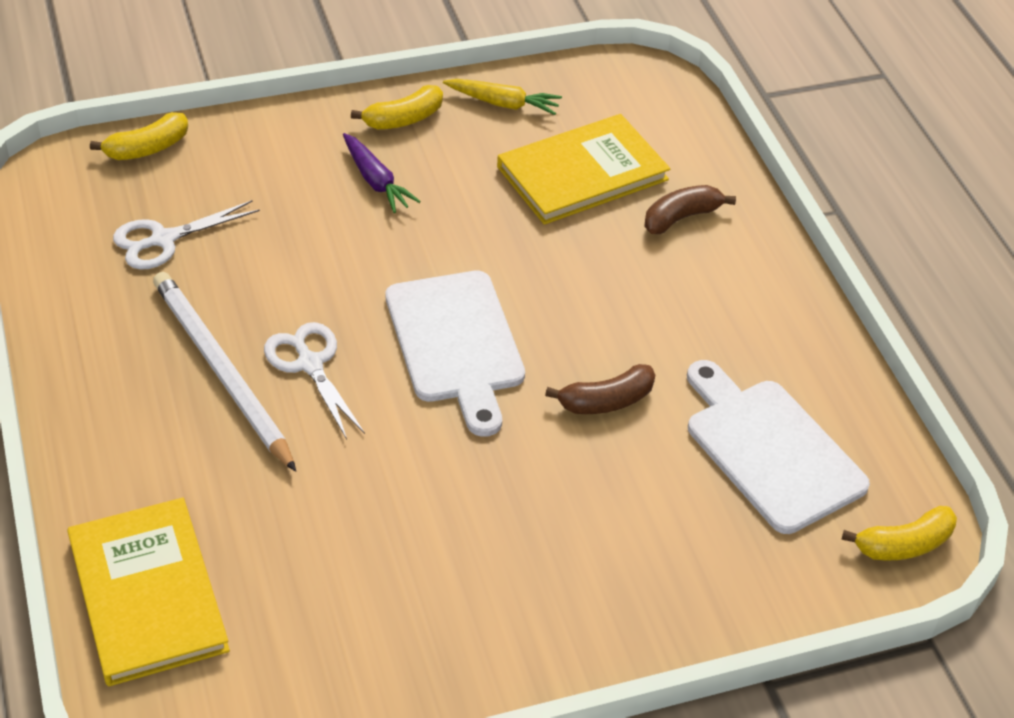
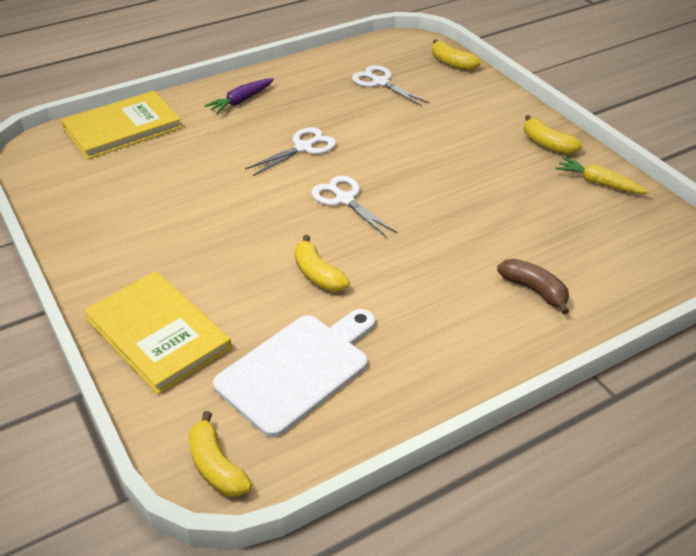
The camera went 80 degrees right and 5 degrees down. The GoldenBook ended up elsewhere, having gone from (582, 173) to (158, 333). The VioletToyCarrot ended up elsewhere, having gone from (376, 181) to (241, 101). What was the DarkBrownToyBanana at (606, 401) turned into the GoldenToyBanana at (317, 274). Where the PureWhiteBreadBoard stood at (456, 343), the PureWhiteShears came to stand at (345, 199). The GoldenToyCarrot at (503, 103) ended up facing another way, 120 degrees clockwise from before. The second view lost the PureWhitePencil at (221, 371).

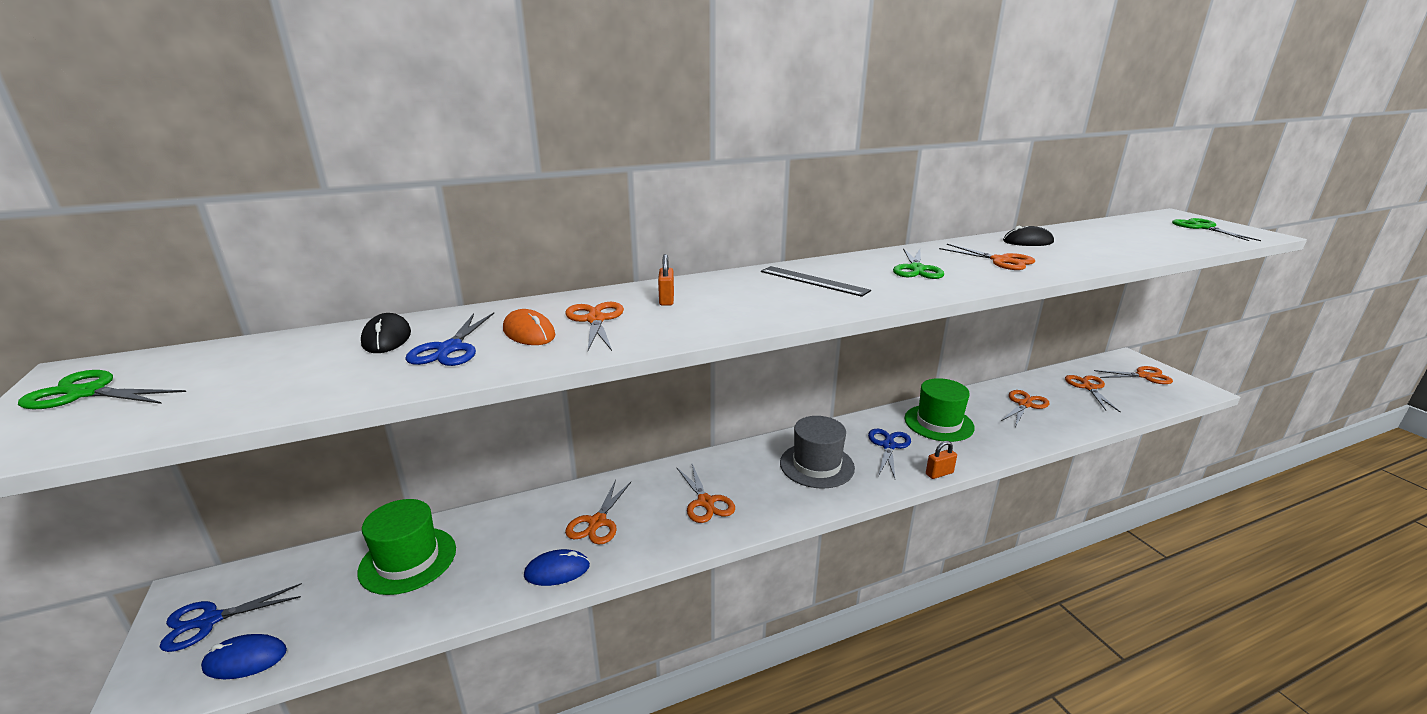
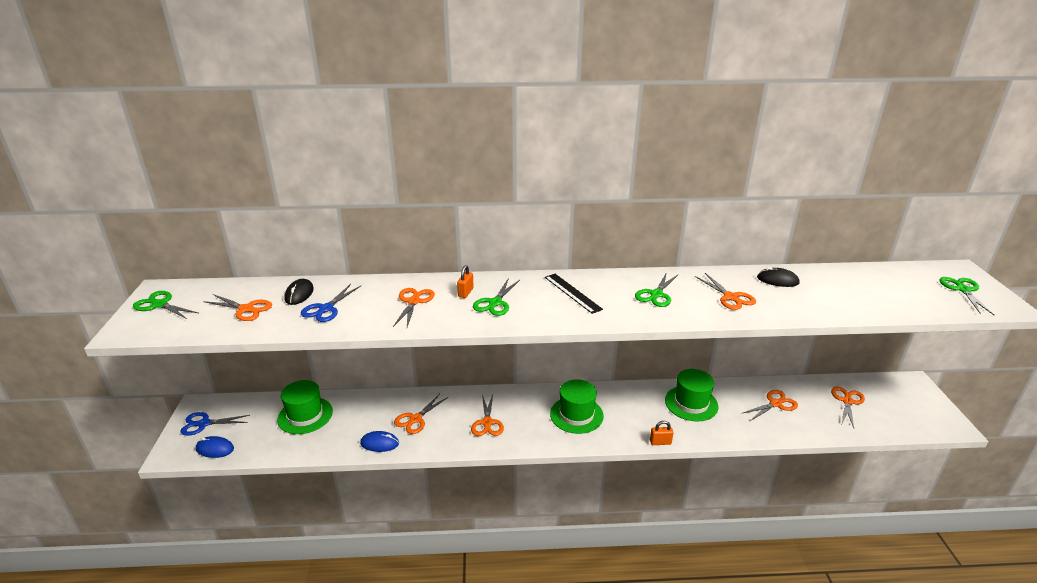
The camera went 20 degrees right and 5 degrees up. The BrightOrangeShears ended up elsewhere, having gone from (1144, 376) to (246, 309). The second view gained the GreenShears at (495, 303). What was the GreyHat at (816, 465) turned into the GreenHat at (576, 415). The second view lost the BrightOrangeMouse at (529, 332). The second view lost the RoyalBlueShears at (888, 446).

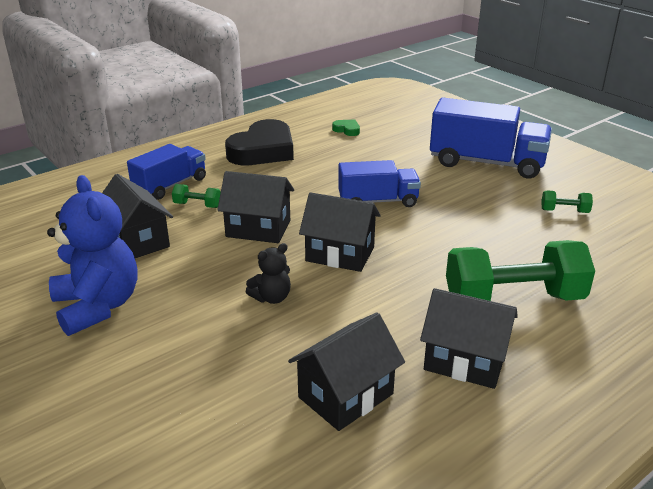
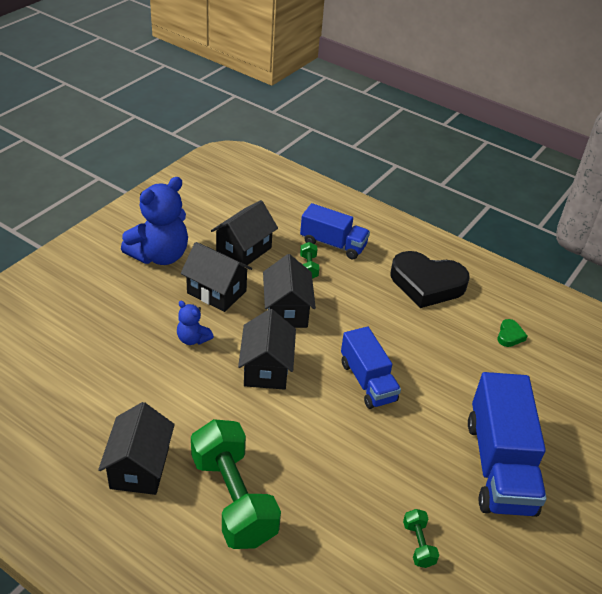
The camera went 70 degrees right and 10 degrees up. What was the BlackStuffedBear at (271, 297) turned into the RoyalBlueStuffedBear at (193, 339). The BlackHouse ended up elsewhere, having gone from (346, 395) to (216, 292).

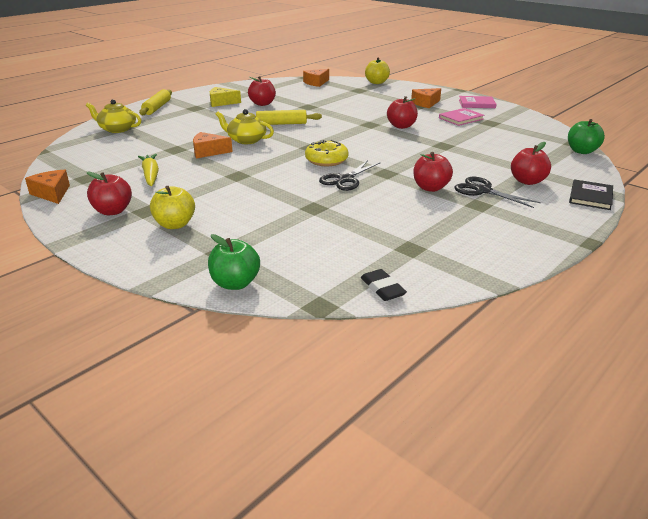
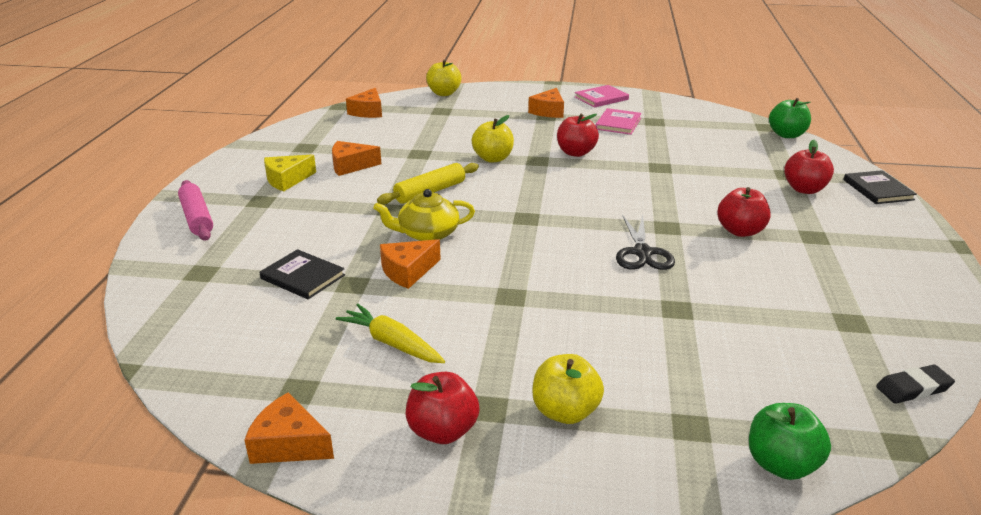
The camera went 35 degrees left and 0 degrees up. What was the GoldenPastryRoller at (157, 108) turned into the PinkPastryRoller at (197, 218). The second view gained the BlackBook at (302, 277). Where the ScarletApple stood at (262, 104), the BrightOrangeCheeseWedge came to stand at (351, 166). The second view gained the GoldenApple at (493, 158). The BlackGumEraser at (382, 288) ended up facing another way, 45 degrees counterclockwise from before. The second view lost the GoldenTeaPot at (117, 129). The second view lost the GoldenDonut at (326, 160). The second view lost the BlackShears at (483, 191).

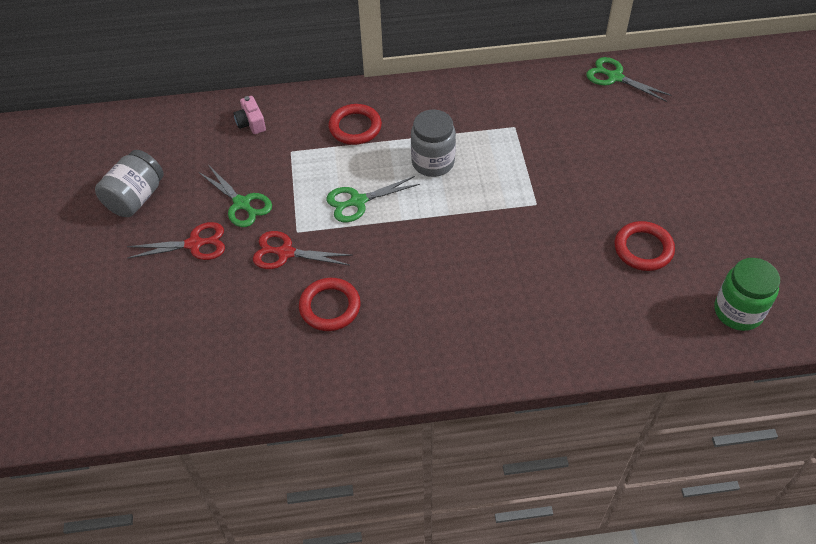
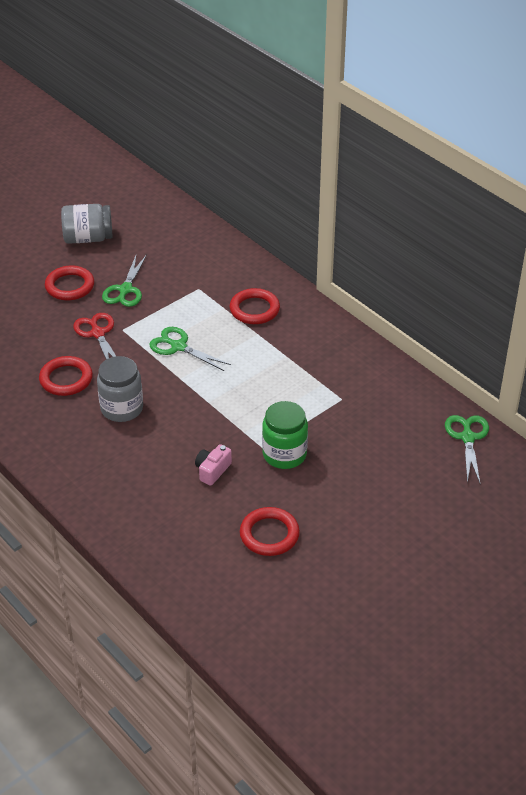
The camera went 55 degrees right and 10 degrees down. Where the ScarletShears stood at (194, 244), the ScarletRing came to stand at (70, 286). The GreyJamJar ended up elsewhere, having gone from (433, 162) to (122, 408). The PinkCompactCamera ended up elsewhere, having gone from (251, 123) to (212, 470). The GreenJamJar ended up elsewhere, having gone from (738, 311) to (284, 454).

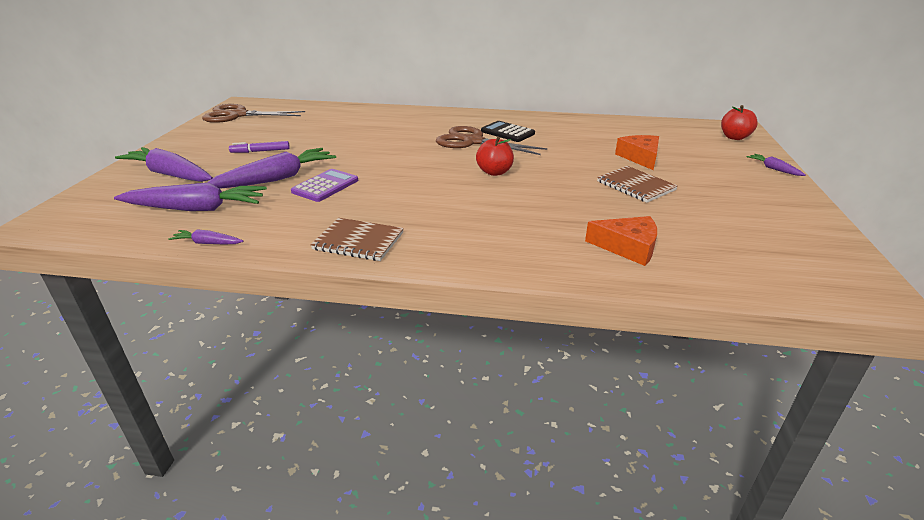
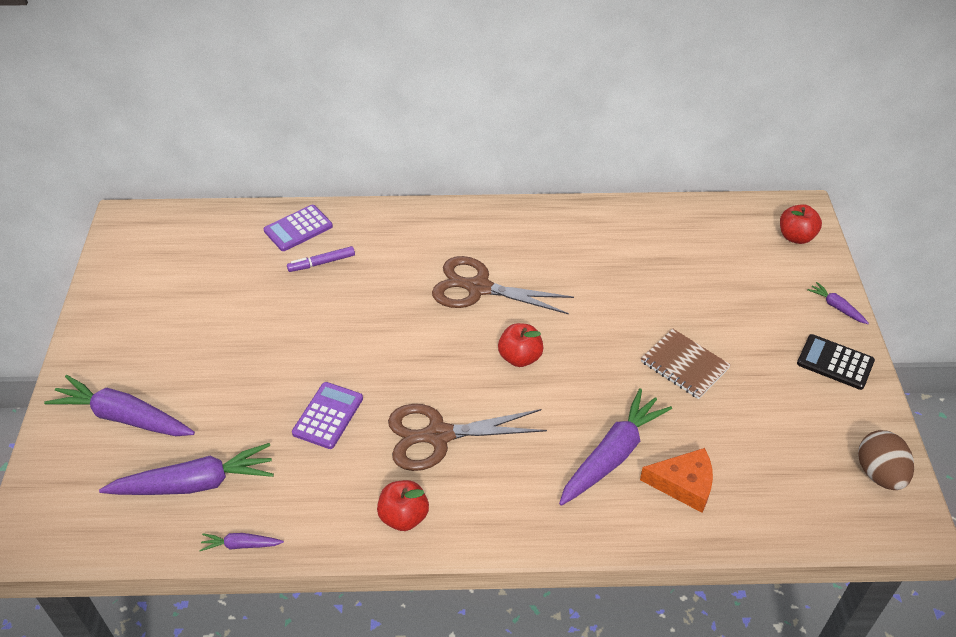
The camera went 10 degrees left and 15 degrees up. The second view gained the VioletPocketCalculator at (298, 228). The VioletFeltPen ended up elsewhere, having gone from (260, 151) to (321, 263). Where the DarkBrownExerciseBook stood at (358, 241), the ScarletApple came to stand at (404, 516). The DarkBrownShears ended up elsewhere, having gone from (238, 115) to (439, 435). The VioletToyCarrot ended up elsewhere, having gone from (276, 179) to (612, 455). The BlackPocketCalculator ended up elsewhere, having gone from (507, 132) to (835, 362). The second view gained the DarkBrownEggShape at (879, 474). The second view lost the BrightOrangeCheeseWedge at (640, 157).

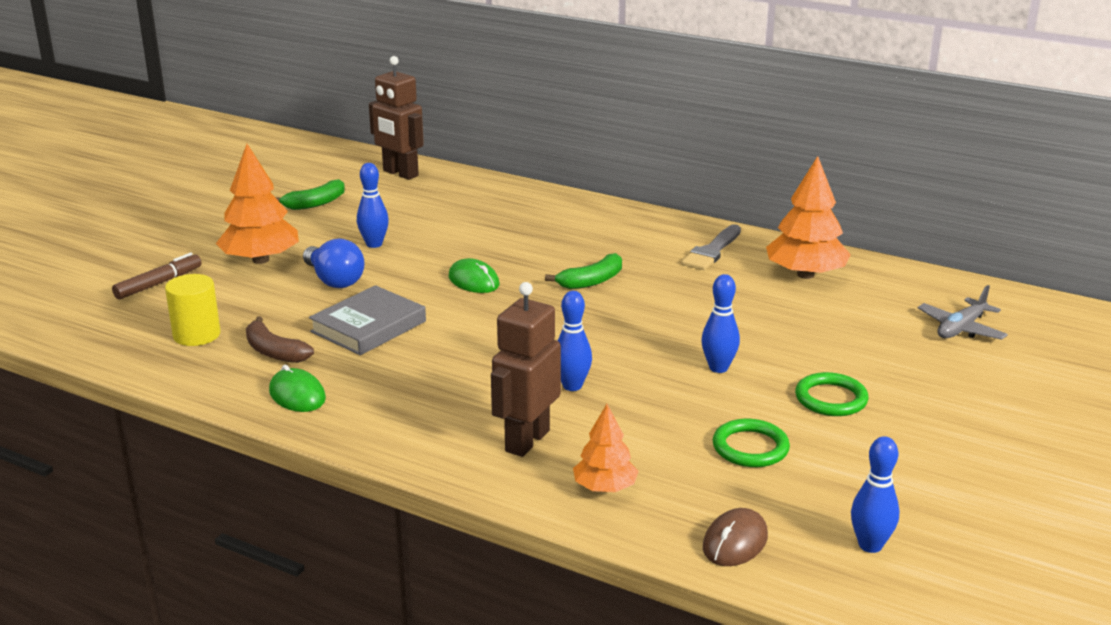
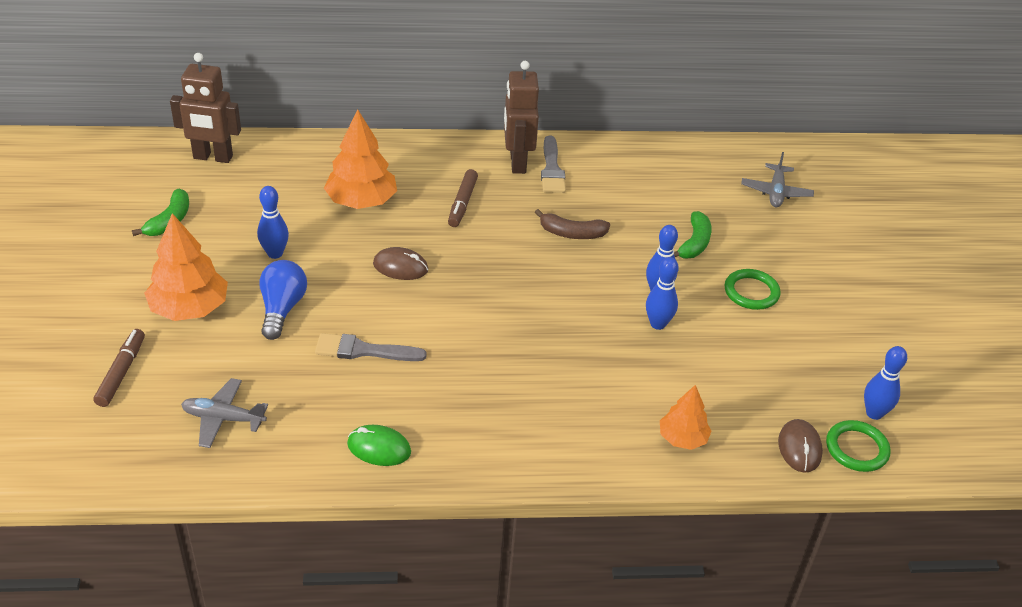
The camera went 35 degrees left and 15 degrees up. Where the GoldenSolidCylinder stood at (196, 335), the GreyPlane came to stand at (223, 418). The RoyalBlueLightbulb at (334, 280) ended up facing another way, 105 degrees counterclockwise from before. Where the GreyBook stood at (368, 326), the GreyPaintBrush came to stand at (363, 350). The BrightOrangeToyTree ended up elsewhere, having gone from (805, 274) to (361, 201). What was the GreenMouse at (474, 281) turned into the DarkBrownMouse at (400, 267). The second view gained the DarkBrownFeltPen at (462, 203). The DarkBrownRobotFigure ended up elsewhere, having gone from (526, 441) to (517, 163). The DarkBrownToyBanana ended up elsewhere, having gone from (274, 352) to (572, 233). The RoyalBlueSkittle ended up elsewhere, having gone from (572, 386) to (658, 324). The GreenToyBanana ended up elsewhere, having gone from (591, 281) to (694, 243). The GreenRing ended up elsewhere, having gone from (750, 447) to (856, 449).

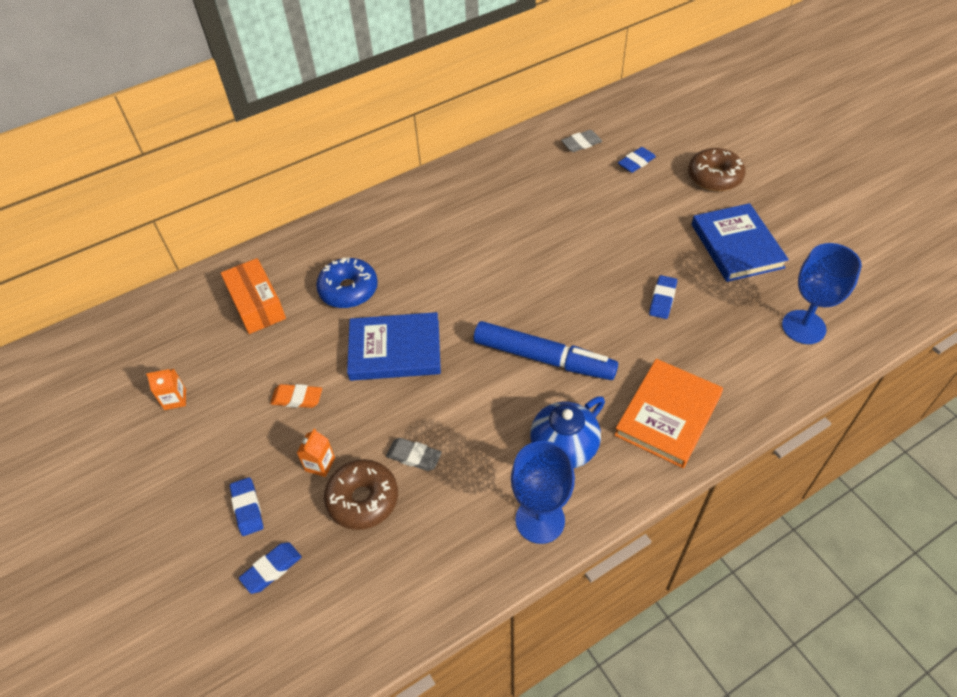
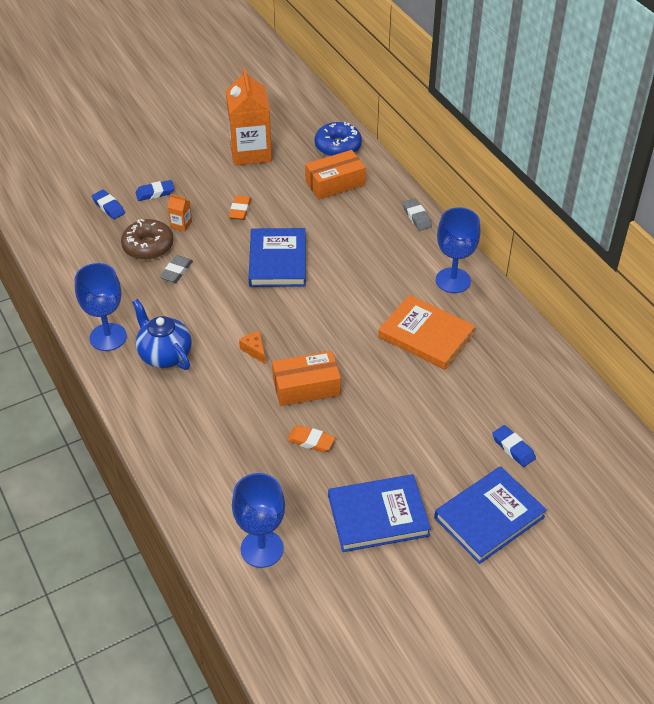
The camera went 90 degrees right and 5 degrees down. The size of the BrightOrangeCarton at (175, 399) changed by a factor of 2.48. Where the RoyalBlueFeltPen stood at (544, 358), the BrightOrangeCheeseWedge came to stand at (254, 350). The second view gained the BrightOrangeBox at (306, 387). What was the RoyalBlueGumEraser at (662, 299) turned into the BrightOrangeGumEraser at (311, 441). The RoyalBlueDonut ended up elsewhere, having gone from (348, 290) to (338, 146). The BrightOrangeBook ended up elsewhere, having gone from (668, 415) to (426, 335). The GreyGumEraser ended up elsewhere, having gone from (581, 144) to (417, 217). Where the DarkBrownDonut stood at (714, 177), the RoyalBlueBook came to stand at (489, 517). The second view gained the RoyalBlueChalice at (453, 280).

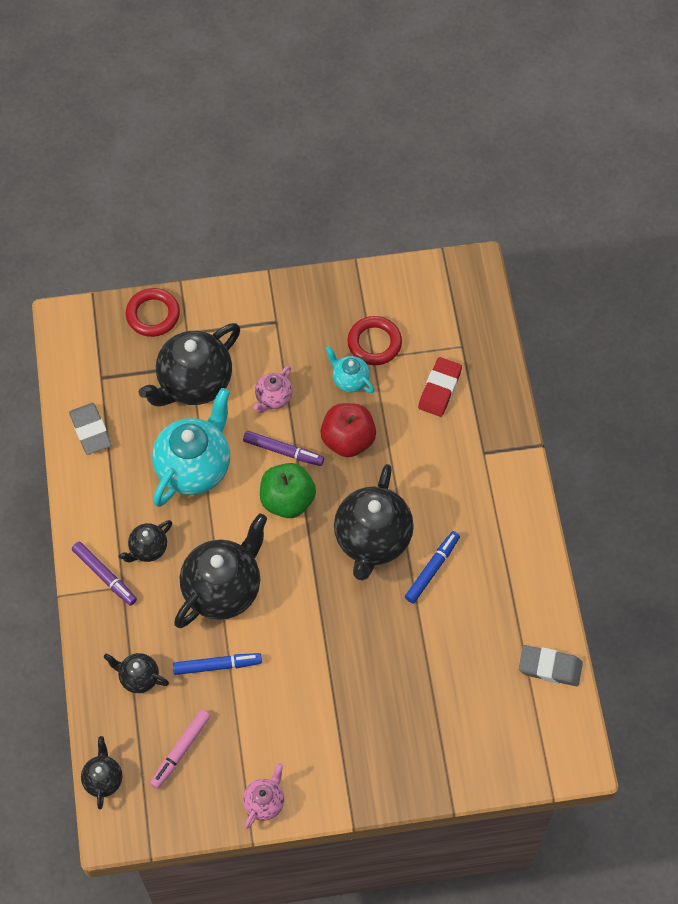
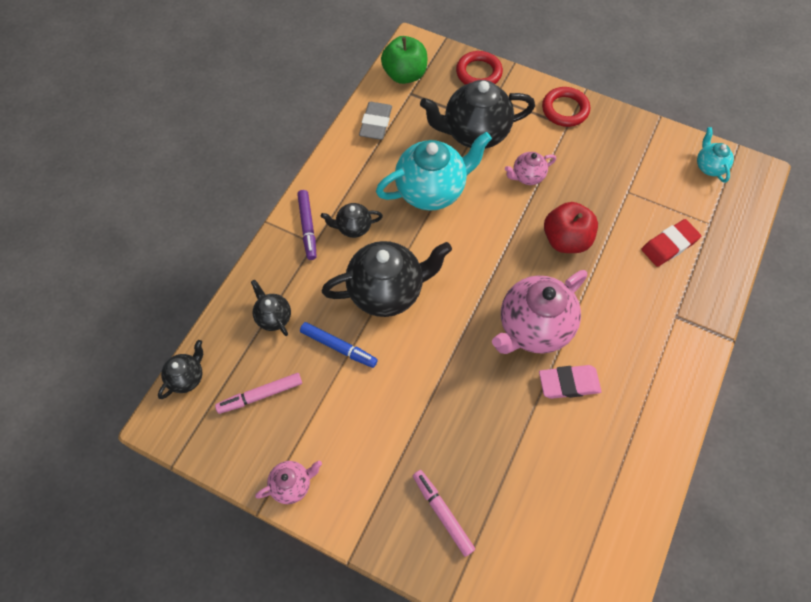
The camera went 35 degrees right and 0 degrees up. The GreenApple ended up elsewhere, having gone from (287, 500) to (404, 75). The second view gained the PinkFeltPen at (442, 513). What was the BlackTeaPot at (372, 540) turned into the PinkTeaPot at (533, 328). Where the RoyalBlueFeltPen stood at (432, 569), the PinkGumEraser came to stand at (568, 383). The ScarletRing ended up elsewhere, having gone from (374, 343) to (565, 109). The TealTeaPot ended up elsewhere, having gone from (350, 380) to (709, 167). The second view lost the VioletFeltPen at (283, 451). The second view lost the GreyGumEraser at (550, 667).

